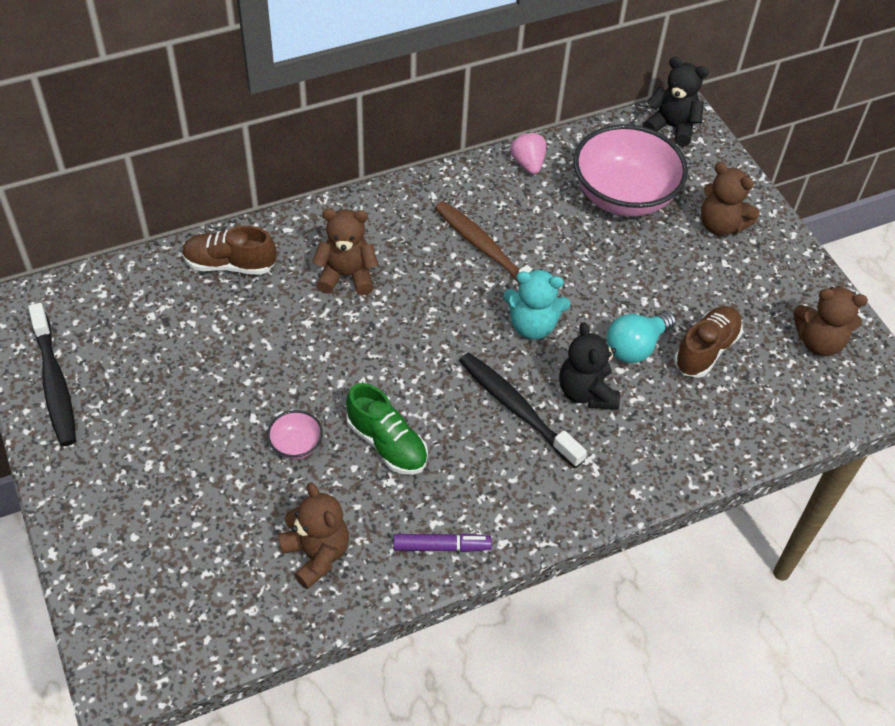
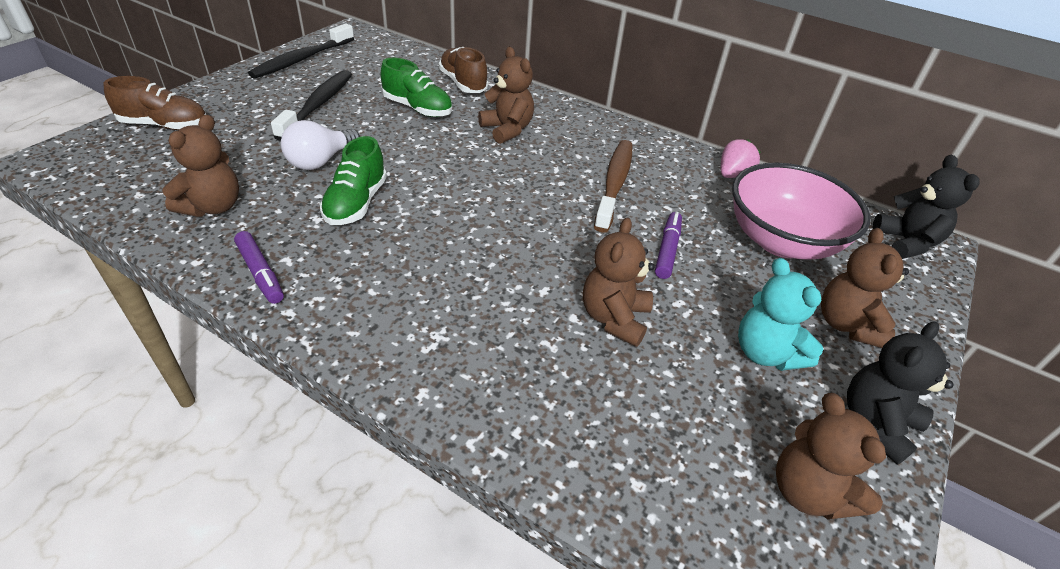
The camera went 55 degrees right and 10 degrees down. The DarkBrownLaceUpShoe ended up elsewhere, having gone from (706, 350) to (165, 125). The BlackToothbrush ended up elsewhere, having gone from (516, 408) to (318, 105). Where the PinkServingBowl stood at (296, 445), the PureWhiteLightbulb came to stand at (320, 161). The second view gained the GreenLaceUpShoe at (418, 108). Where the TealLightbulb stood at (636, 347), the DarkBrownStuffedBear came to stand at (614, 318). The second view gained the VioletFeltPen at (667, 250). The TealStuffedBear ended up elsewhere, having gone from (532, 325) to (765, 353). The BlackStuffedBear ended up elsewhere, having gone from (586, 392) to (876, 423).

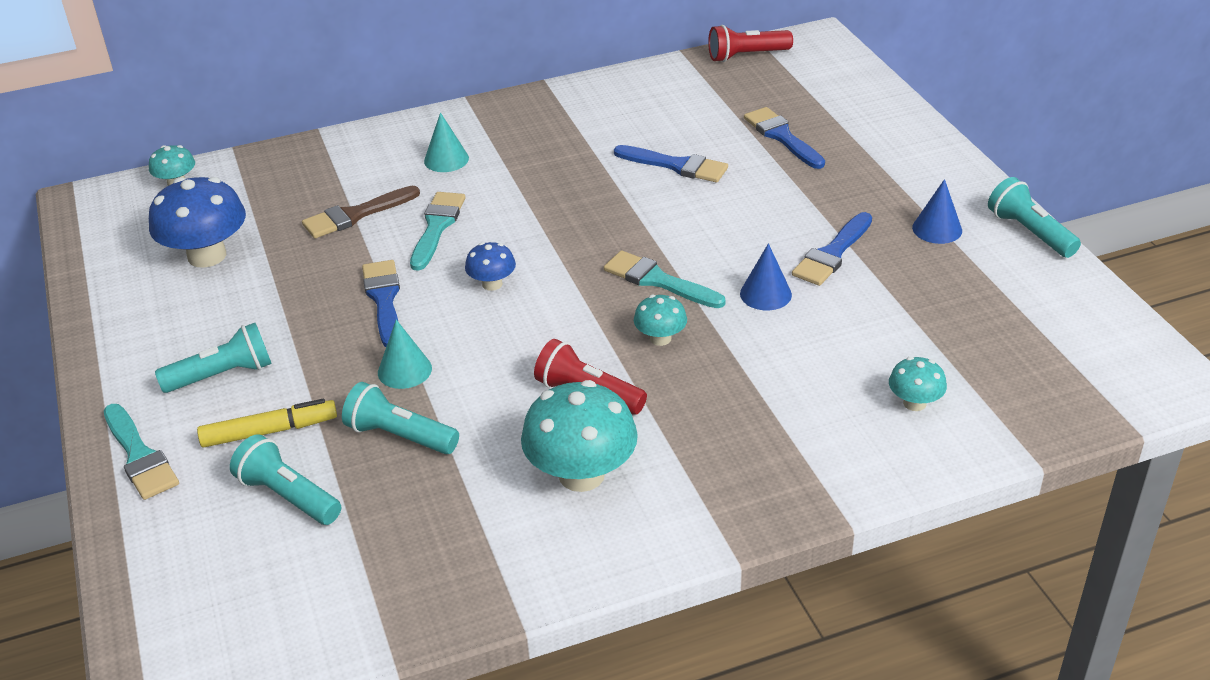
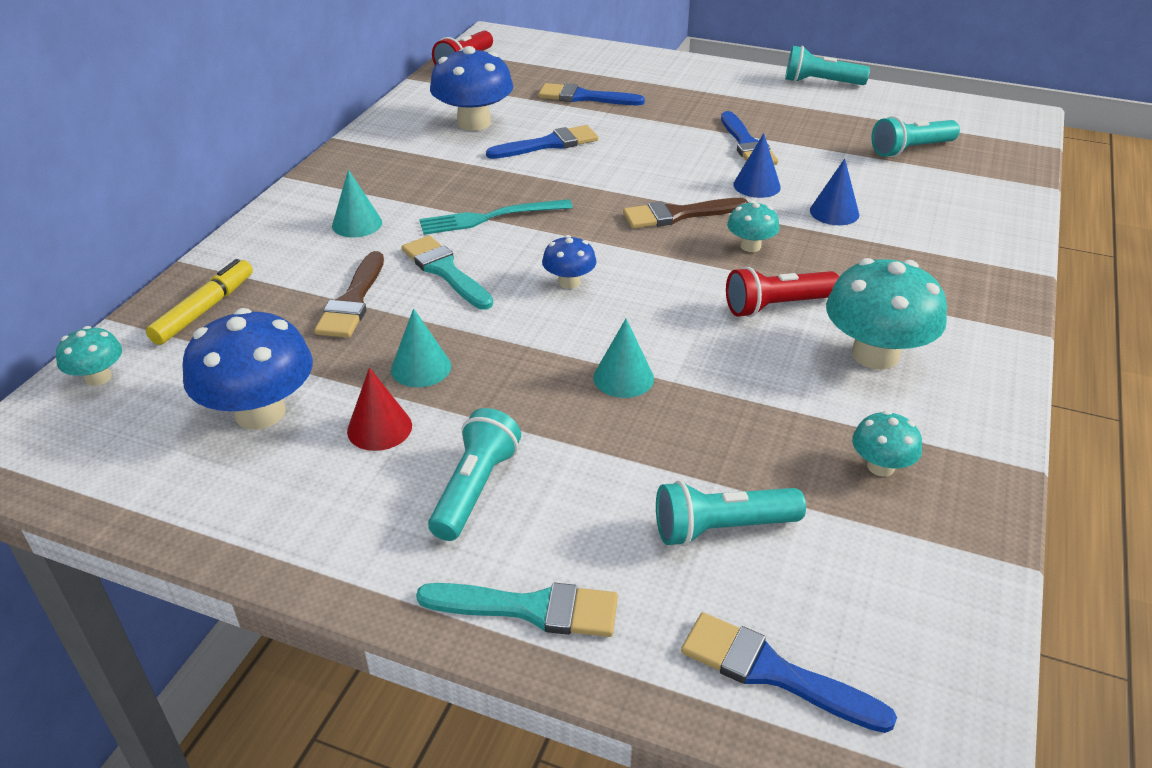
The camera went 50 degrees left and 0 degrees up. The GoldenFeltPen ended up elsewhere, having gone from (269, 431) to (204, 310). The second view gained the ScarletConeShape at (379, 428). The second view gained the TealConeShape at (421, 367). The second view gained the TealTableFork at (490, 217). The second view gained the RoyalBlueFungus at (474, 123). What was the TealPaintBrush at (659, 281) turned into the DarkBrownPaintBrush at (679, 215). The RoyalBluePaintBrush ended up elsewhere, having gone from (384, 300) to (773, 672). The RoyalBlueConeShape ended up elsewhere, having gone from (937, 229) to (834, 212). The TealFungus ended up elsewhere, having gone from (914, 403) to (880, 466). The TealPocketTorch ended up elsewhere, having gone from (400, 436) to (911, 150).

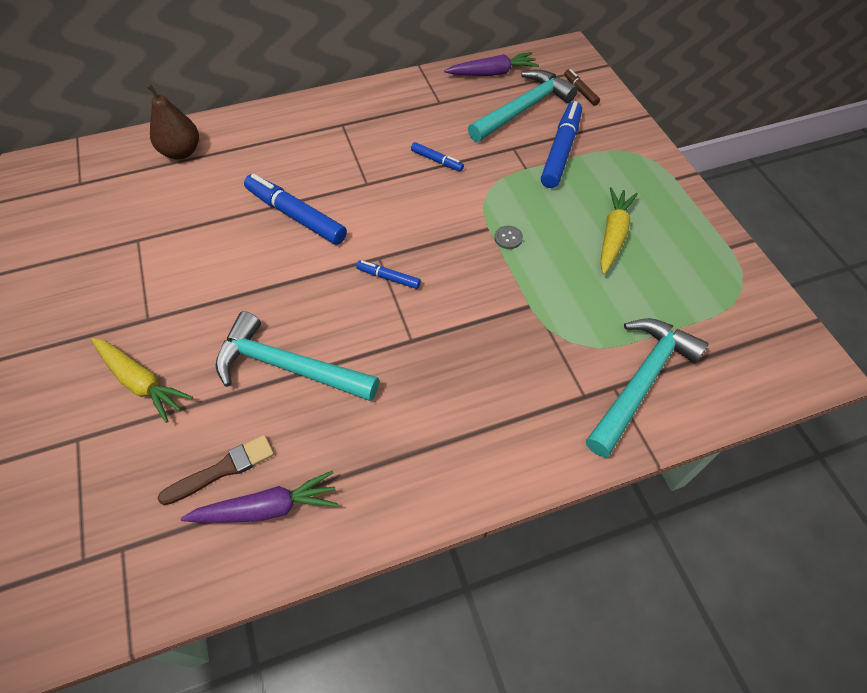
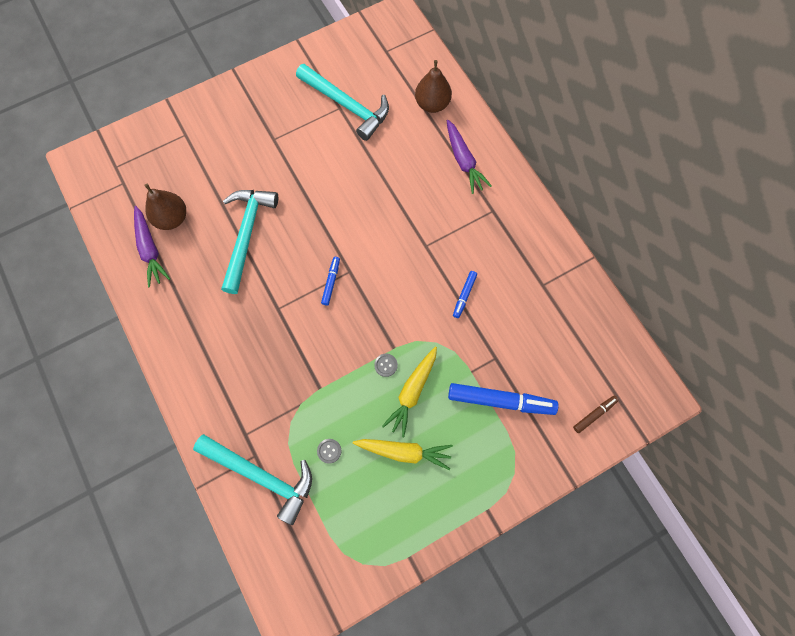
The camera went 80 degrees right and 15 degrees up. Where the DarkBrownPaintBrush stood at (222, 469), the DarkBrownPear came to stand at (172, 218). The TealHammer ended up elsewhere, having gone from (523, 109) to (347, 105). The second view gained the GreySewingButton at (329, 451). The GoldenToyCarrot ended up elsewhere, having gone from (141, 382) to (412, 392). The VioletToyCarrot ended up elsewhere, having gone from (492, 73) to (463, 161). The second view lost the RoyalBlueFeltPen at (296, 216).

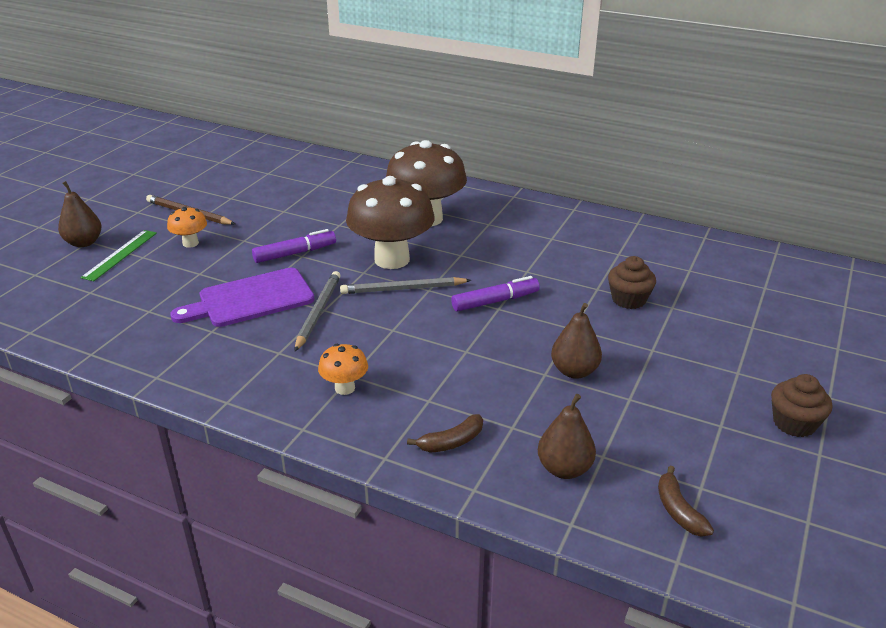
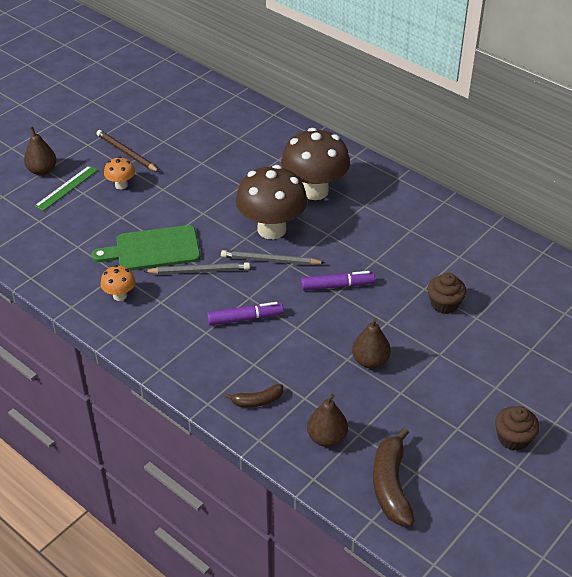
The camera went 15 degrees right and 10 degrees up. What was the VioletBreadBoard at (250, 299) turned into the GreenBreadBoard at (153, 249). The BrightOrangeFungus ended up elsewhere, having gone from (345, 388) to (120, 295). The GreyPencil at (318, 312) ended up facing another way, 60 degrees clockwise from before. The VioletFeltPen ended up elsewhere, having gone from (295, 253) to (245, 318). The size of the DarkBrownToyBanana at (678, 510) changed by a factor of 1.77.

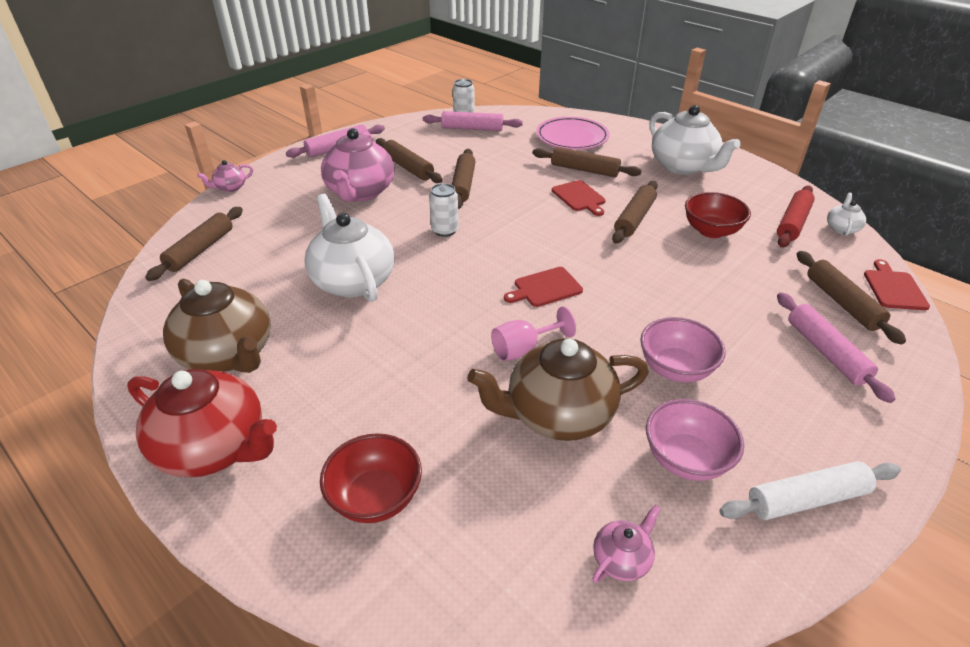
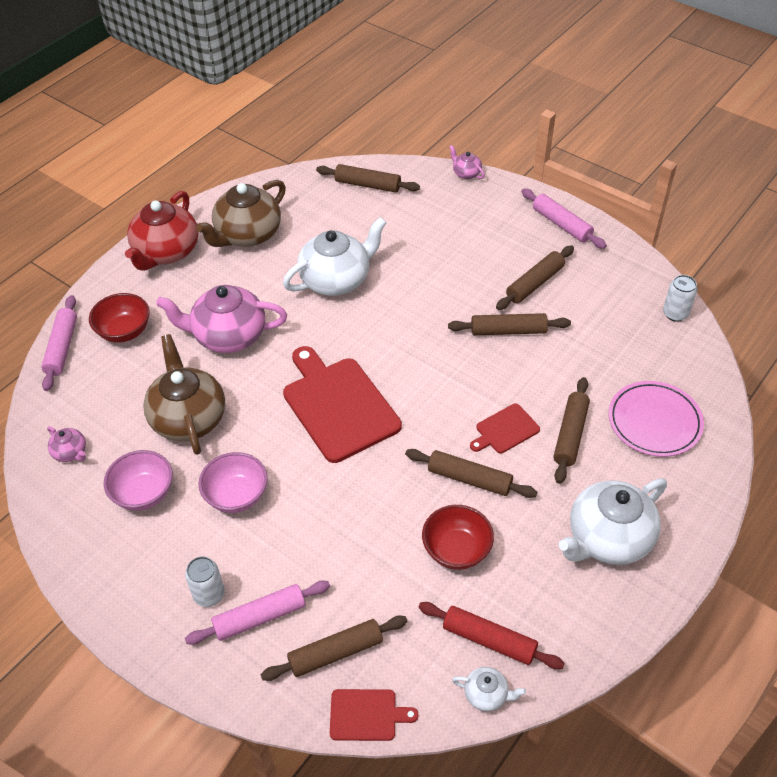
The camera went 85 degrees right and 10 degrees up. The PinkPastryRoller ended up elsewhere, having gone from (472, 128) to (62, 348). The PinkTeaPot ended up elsewhere, having gone from (360, 192) to (228, 336). The PureWhiteCan ended up elsewhere, having gone from (445, 230) to (209, 595). The size of the ScarletBreadBoard at (545, 288) changed by a factor of 2.05. The second view lost the PinkChalice at (524, 349). The second view lost the PureWhitePastryRoller at (806, 499).

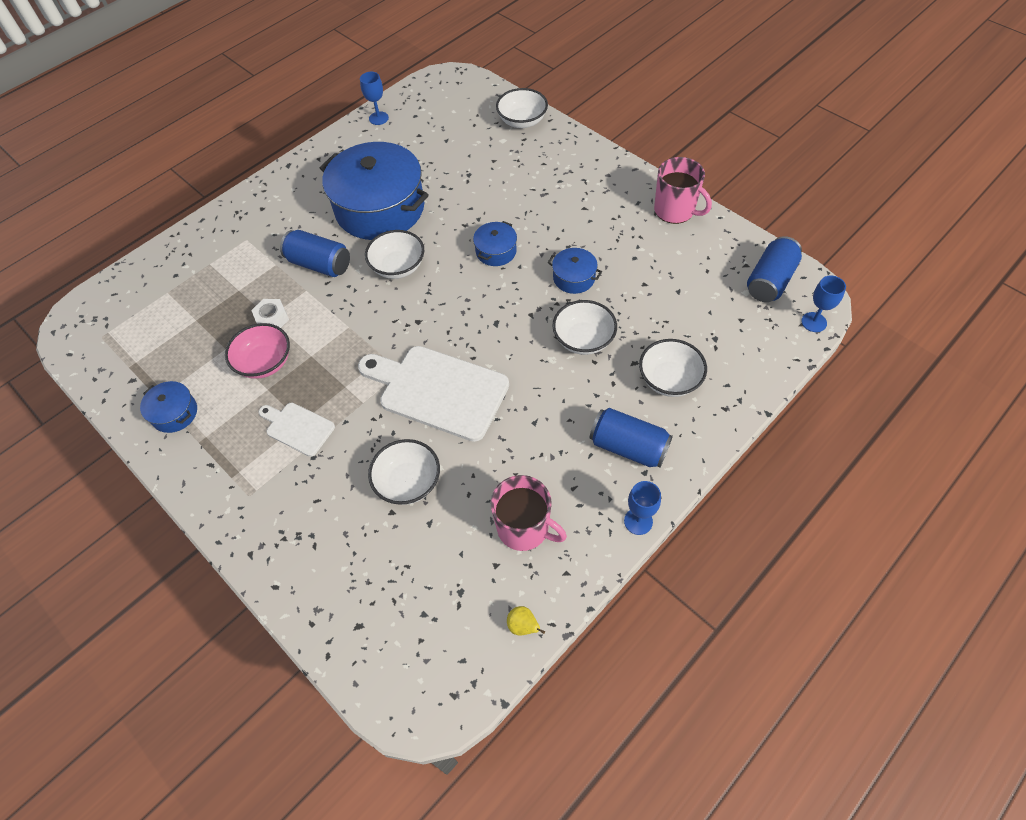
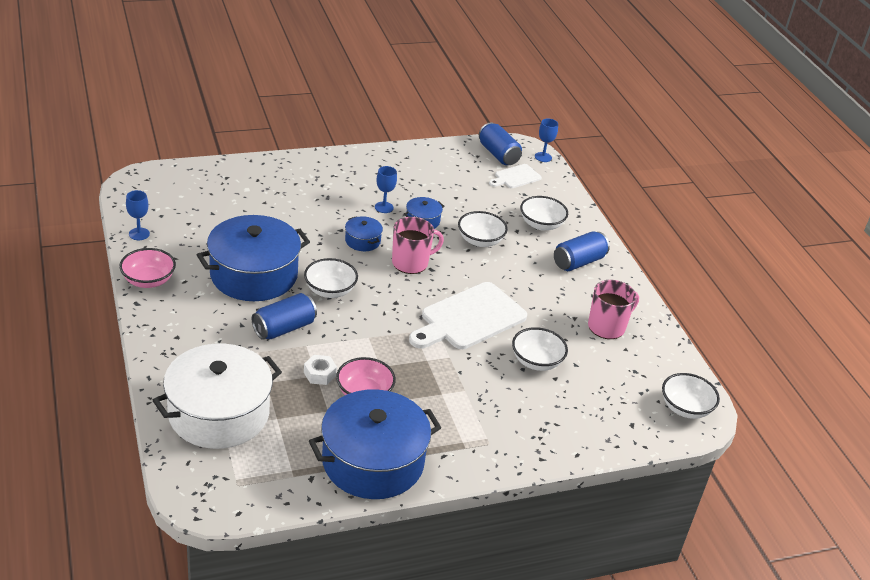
The camera went 70 degrees left and 20 degrees down. The second view gained the PinkServingBowl at (148, 280). The second view gained the PureWhiteCookingPot at (219, 413). The size of the RoyalBlueCookingPot at (174, 413) changed by a factor of 2.31. The RoyalBlueChalice ended up elsewhere, having gone from (638, 521) to (384, 207). The PinkTeaMug ended up elsewhere, having gone from (675, 210) to (411, 263). The PureWhiteBreadBoard ended up elsewhere, having gone from (297, 428) to (515, 177). The PureWhiteServingBowl ended up elsewhere, having gone from (522, 121) to (685, 408). The second view lost the GoldenPear at (523, 626).

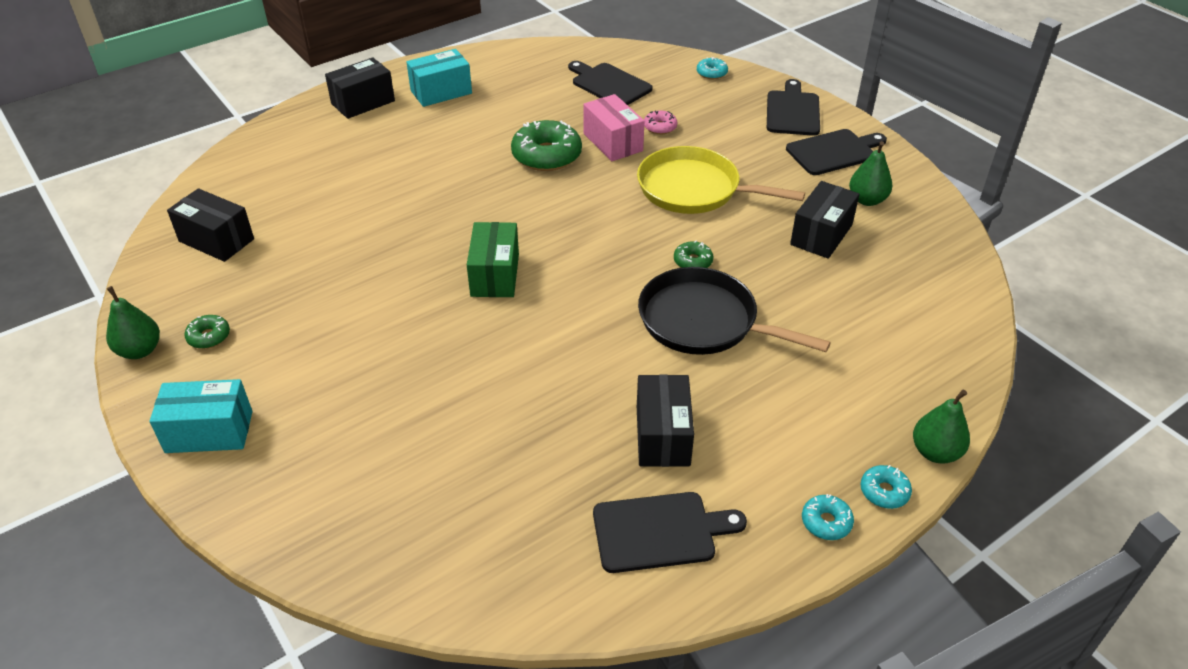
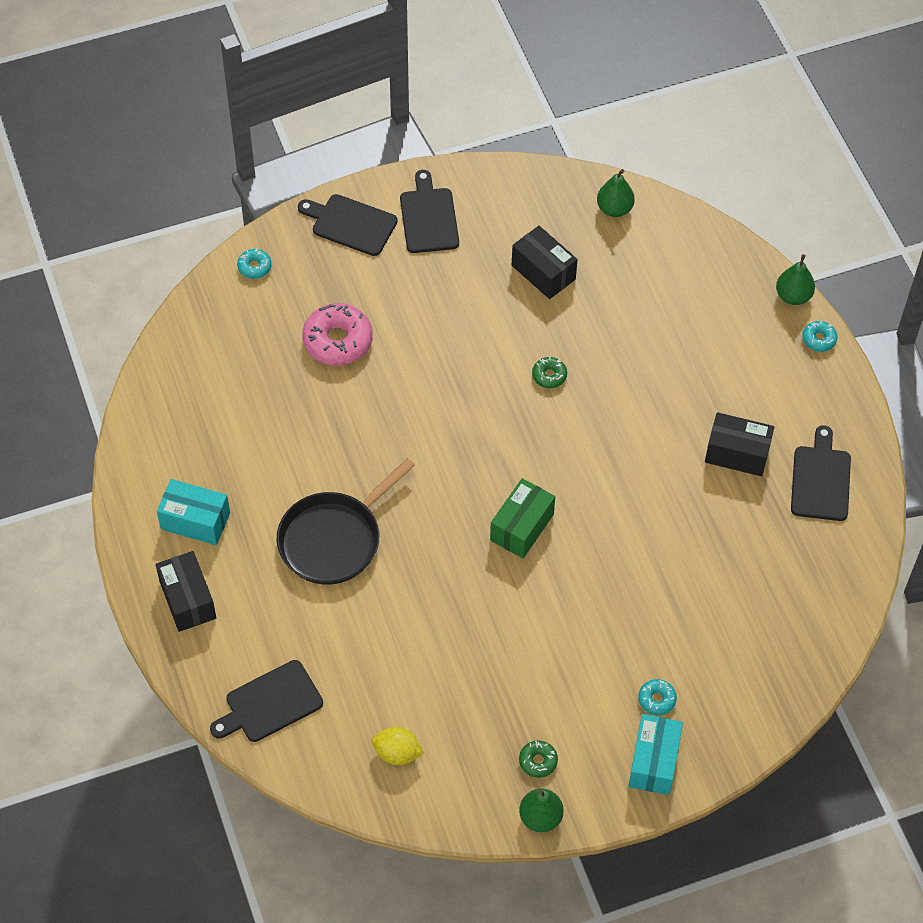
The camera went 75 degrees left and 15 degrees up. The TealBox at (441, 92) ended up facing another way, 60 degrees counterclockwise from before. The BlackBreadBoard ended up elsewhere, having gone from (609, 84) to (270, 703). The BlackPan ended up elsewhere, having gone from (703, 321) to (333, 539). The size of the PinkDonut at (660, 127) changed by a factor of 2.01. Where the BlackBox stood at (216, 240), the GoldenLemon came to stand at (397, 753). The GreenBox at (495, 275) ended up facing another way, 75 degrees counterclockwise from before. The GreenPear ended up elsewhere, having gone from (867, 200) to (614, 209). The TealDonut ended up elsewhere, having gone from (826, 522) to (656, 699). The second view lost the GreenDonut at (546, 155). The second view lost the PinkBox at (613, 142). The second view lost the GoldenPan at (693, 189).

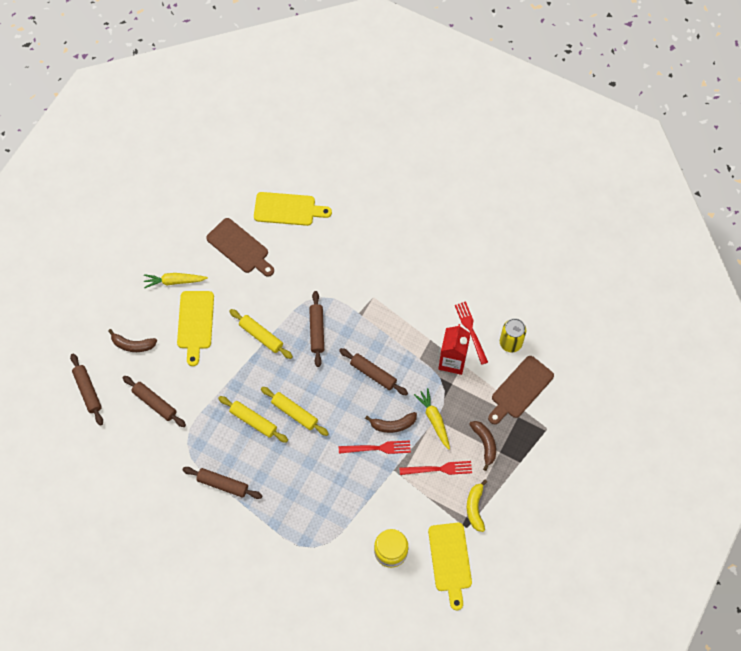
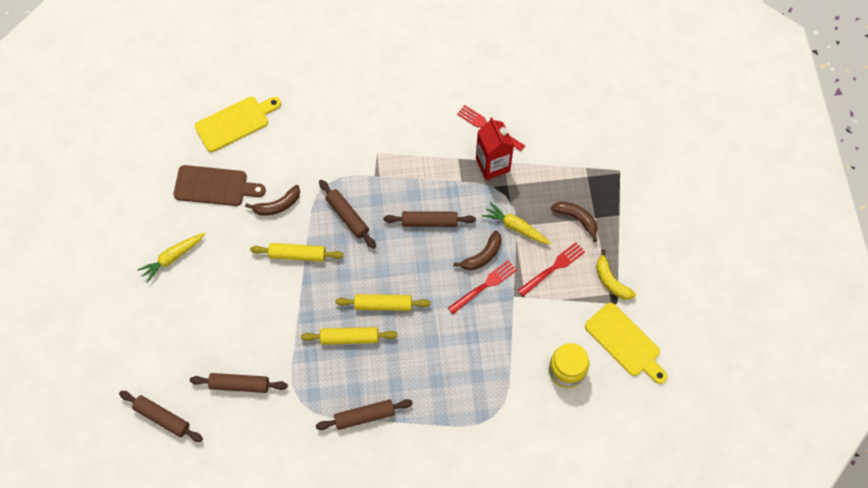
The camera went 35 degrees left and 0 degrees up. The DarkBrownToyBanana ended up elsewhere, having gone from (133, 345) to (277, 205). The second view lost the GoldenBreadBoard at (195, 323). The second view lost the DarkBrownBreadBoard at (520, 389). The second view lost the GoldenCan at (510, 343).

